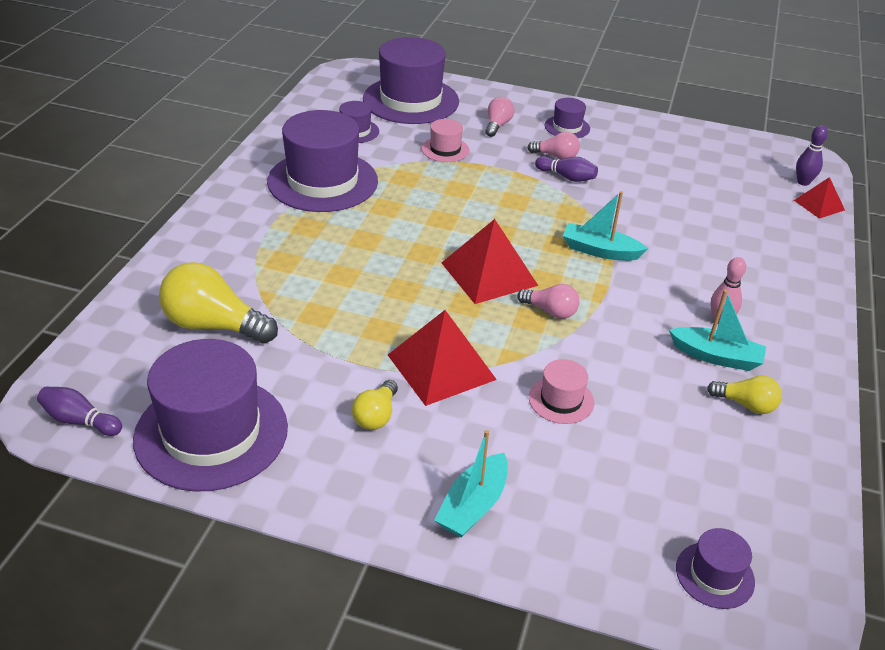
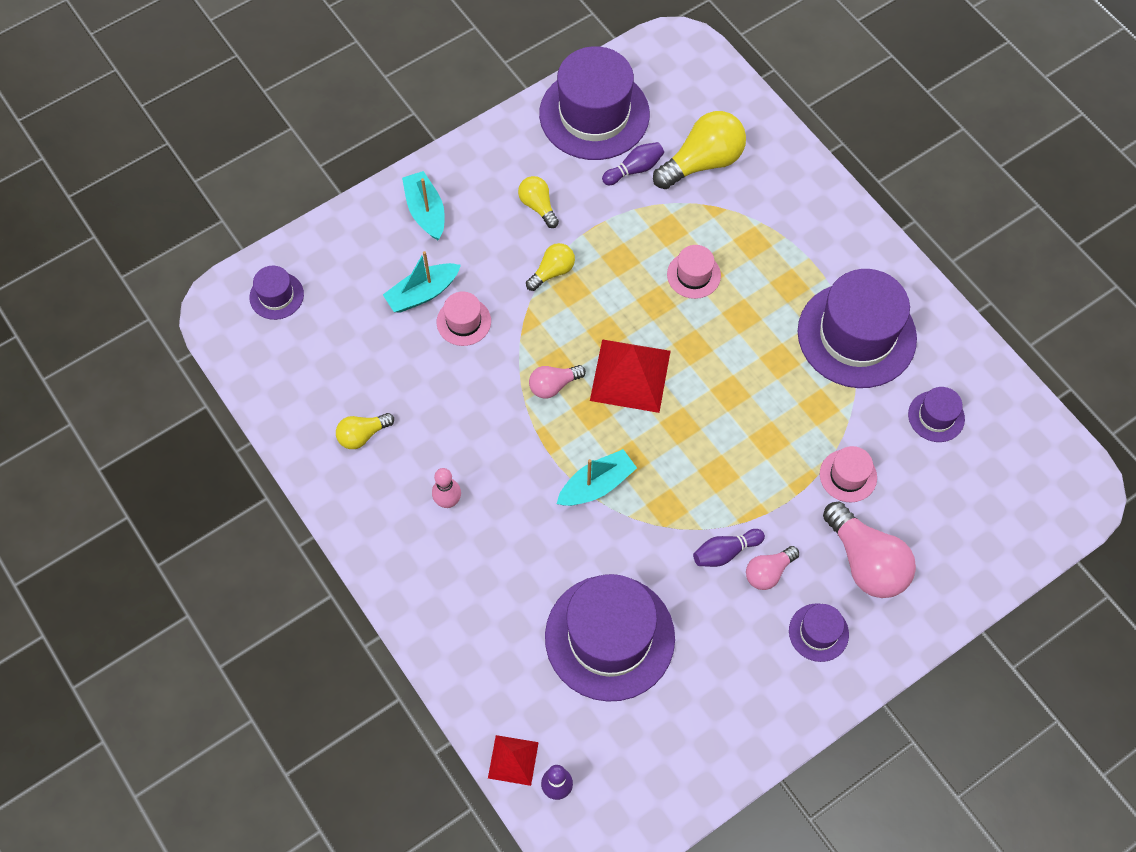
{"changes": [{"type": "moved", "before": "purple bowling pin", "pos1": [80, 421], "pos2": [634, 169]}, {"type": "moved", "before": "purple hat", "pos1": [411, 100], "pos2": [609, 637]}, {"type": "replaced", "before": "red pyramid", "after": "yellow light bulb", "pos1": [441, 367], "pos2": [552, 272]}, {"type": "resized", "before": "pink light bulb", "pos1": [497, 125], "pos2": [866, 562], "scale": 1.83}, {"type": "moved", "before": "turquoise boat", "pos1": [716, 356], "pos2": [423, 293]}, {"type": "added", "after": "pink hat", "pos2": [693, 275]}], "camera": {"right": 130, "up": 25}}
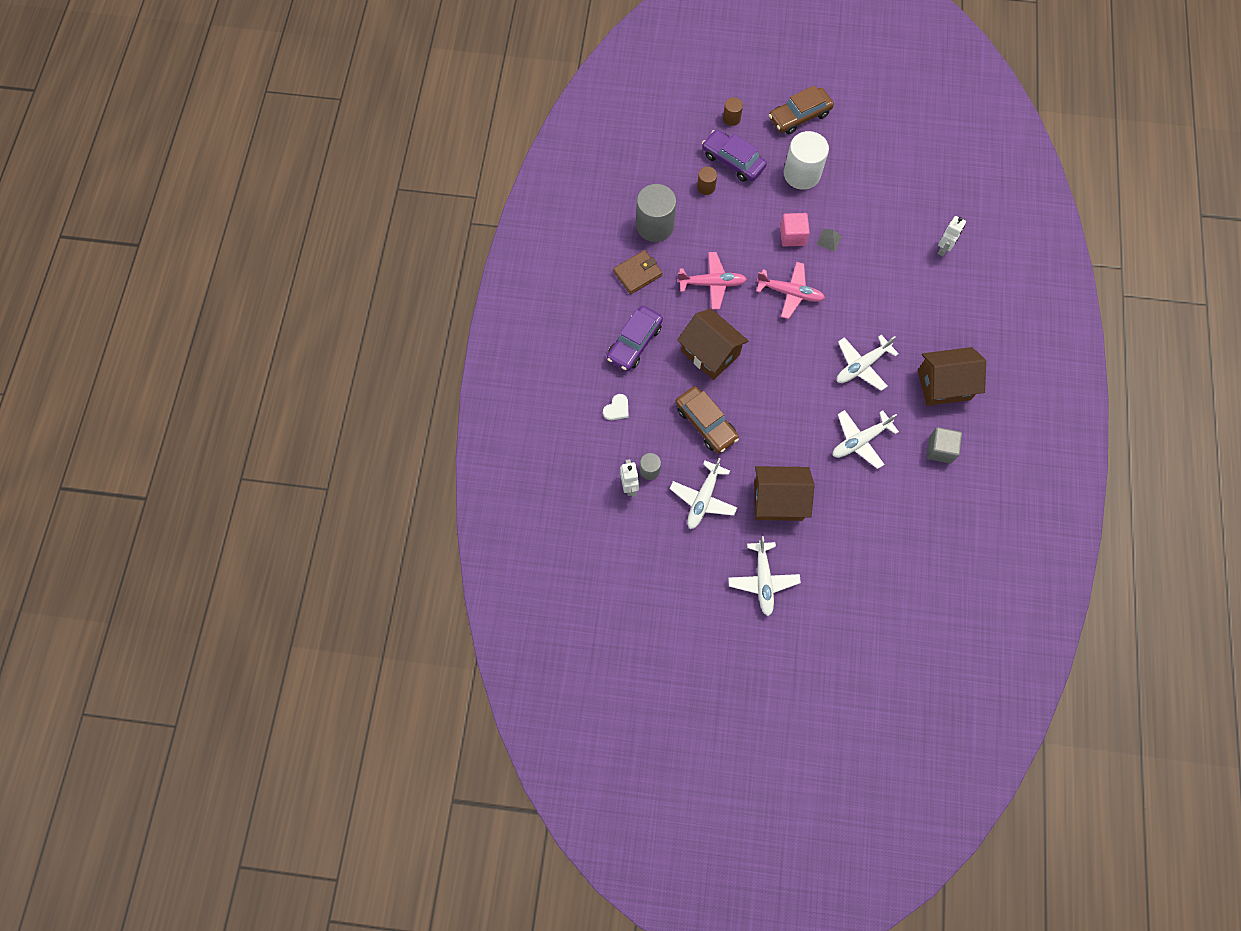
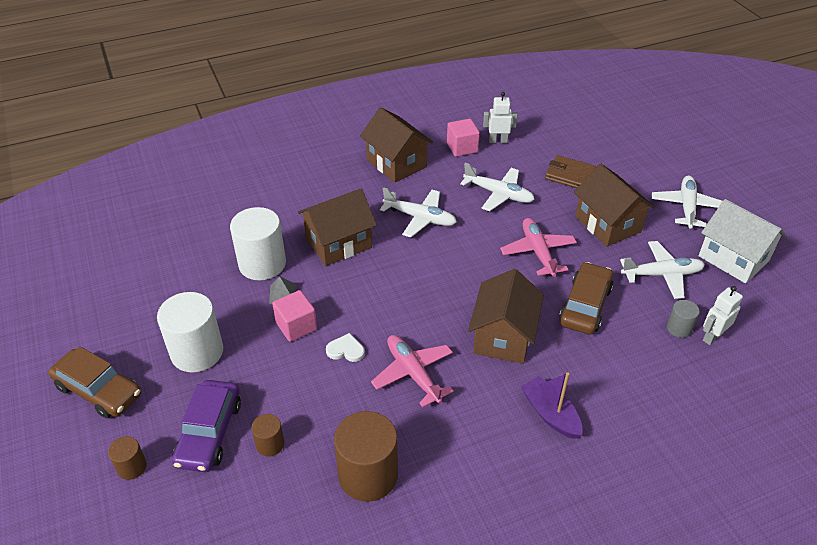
{"changes": [{"type": "moved", "before": "white heart", "pos1": [617, 409], "pos2": [346, 350]}, {"type": "replaced", "before": "purple car", "after": "purple boat", "pos1": [634, 342], "pos2": [550, 414]}, {"type": "moved", "before": "brown wallet", "pos1": [637, 273], "pos2": [570, 175]}, {"type": "recoloured", "before": "grey cylinder", "after": "brown cylinder", "pos1": [655, 226], "pos2": [368, 475]}, {"type": "turned", "before": "white plane", "pos1": [763, 580], "pos2": [687, 207], "turn": -45}, {"type": "moved", "before": "pink plane", "pos1": [790, 293], "pos2": [538, 252]}, {"type": "recoloured", "before": "grey cube", "after": "pink cube", "pos1": [940, 450], "pos2": [462, 148]}, {"type": "moved", "before": "white robot", "pos1": [943, 248], "pos2": [498, 141]}, {"type": "added", "after": "white cylinder", "pos2": [262, 264]}, {"type": "added", "after": "brown house", "pos2": [339, 243]}, {"type": "added", "after": "white house", "pos2": [733, 258]}], "camera": {"right": -120, "up": -25}}
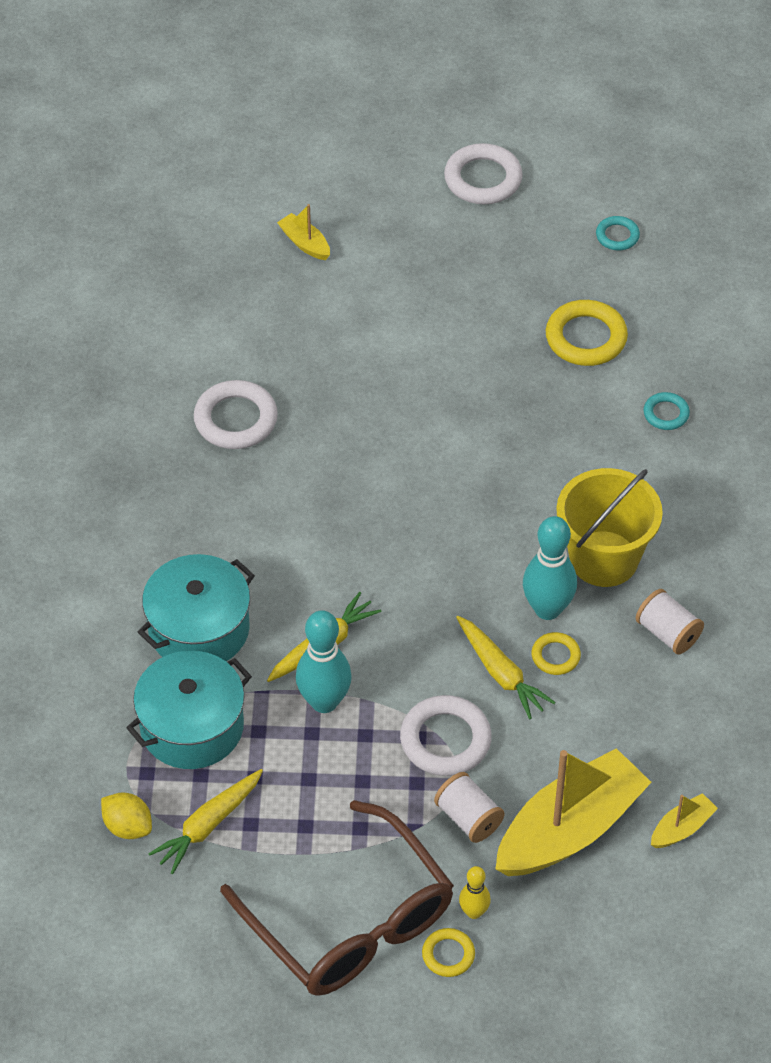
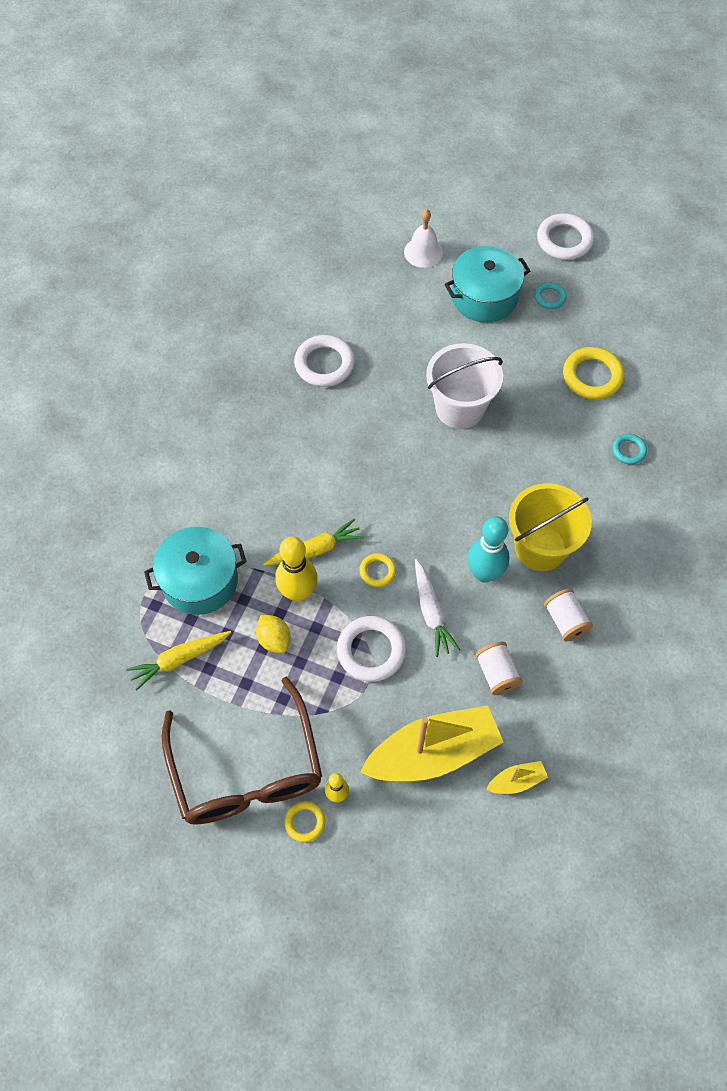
{"changes": [{"type": "moved", "before": "yellow lemon", "pos1": [128, 826], "pos2": [274, 639]}, {"type": "moved", "before": "turquoise pot", "pos1": [199, 629], "pos2": [484, 297]}, {"type": "replaced", "before": "yellow boat", "after": "white bell", "pos1": [305, 243], "pos2": [423, 252]}, {"type": "recoloured", "before": "turquoise bowling pin", "after": "yellow bowling pin", "pos1": [324, 701], "pos2": [298, 592]}, {"type": "moved", "before": "white spool", "pos1": [468, 818], "pos2": [496, 673]}, {"type": "recoloured", "before": "yellow carrot", "after": "white carrot", "pos1": [501, 673], "pos2": [431, 612]}, {"type": "moved", "before": "yellow ring", "pos1": [555, 656], "pos2": [377, 571]}, {"type": "moved", "before": "turquoise ring", "pos1": [617, 236], "pos2": [549, 297]}, {"type": "added", "after": "white bucket", "pos2": [459, 408]}], "camera": {"right": 20, "up": 10}}
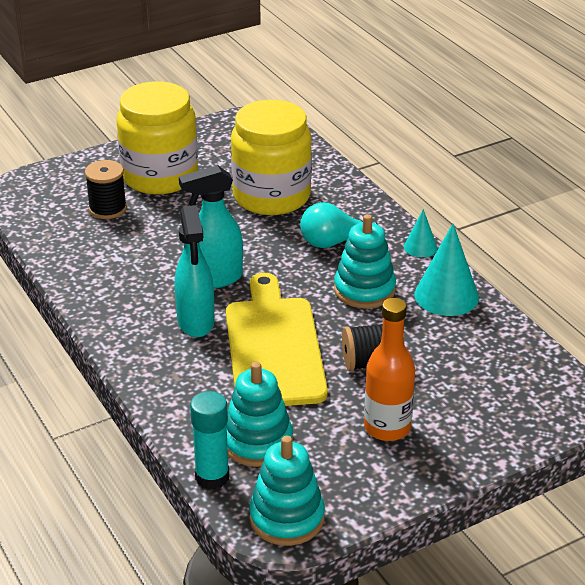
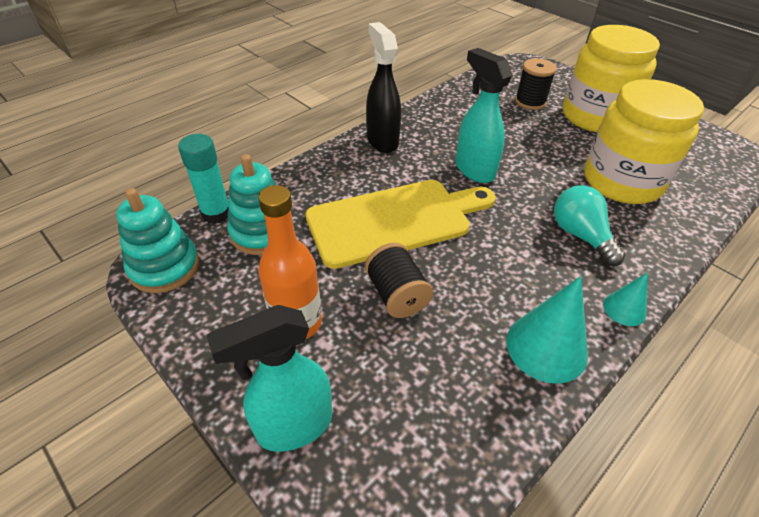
{"changes": [{"type": "moved", "before": "turquoise spray bottle", "pos1": [196, 322], "pos2": [293, 426]}, {"type": "removed", "before": "turquoise stacking toy", "pos1": [364, 290]}, {"type": "added", "after": "black spray bottle", "pos2": [382, 141]}], "camera": {"right": 75, "up": 10}}
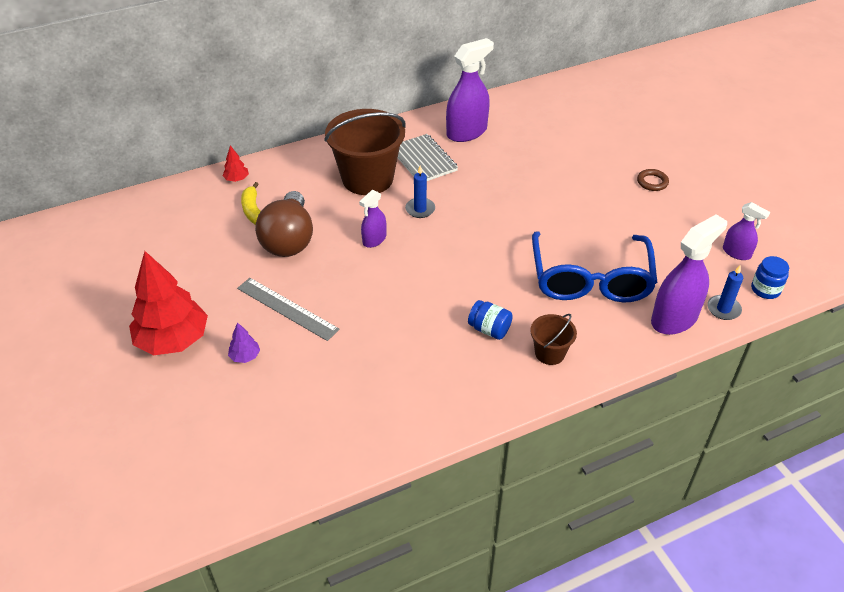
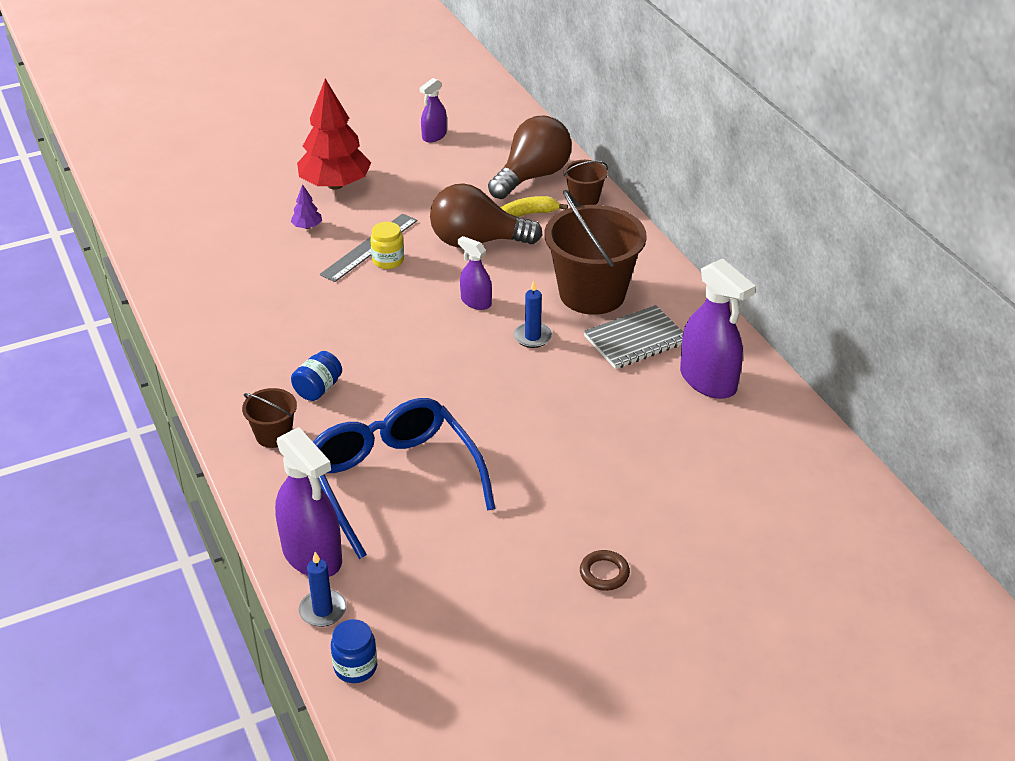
{"changes": [{"type": "replaced", "before": "red tree", "after": "brown bucket", "pos1": [237, 179], "pos2": [584, 199]}, {"type": "turned", "before": "blue glasses", "pos1": [590, 278], "pos2": [394, 482], "turn": 60}, {"type": "moved", "before": "purple spray bottle", "pos1": [736, 253], "pos2": [434, 136]}, {"type": "added", "after": "yellow jar", "pos2": [388, 260]}, {"type": "added", "after": "brown light bulb", "pos2": [532, 176]}], "camera": {"right": 90, "up": -5}}
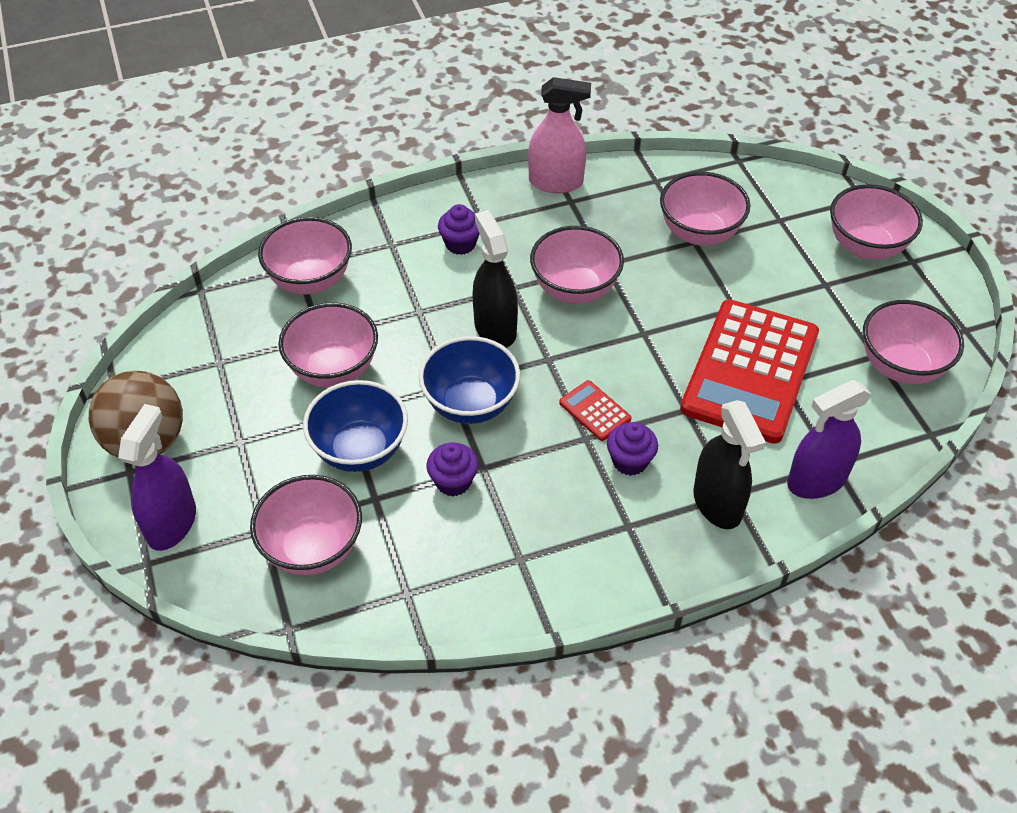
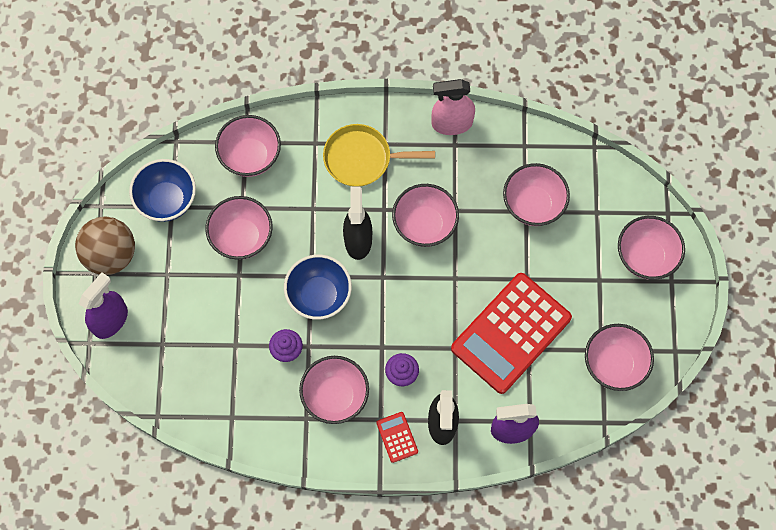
{"changes": [{"type": "moved", "before": "pink bowl", "pos1": [313, 548], "pos2": [335, 396]}, {"type": "moved", "before": "blue bowl", "pos1": [360, 450], "pos2": [167, 200]}, {"type": "replaced", "before": "purple cupcake", "after": "yellow pan", "pos1": [460, 244], "pos2": [362, 159]}, {"type": "turned", "before": "pink spray bottle", "pos1": [556, 182], "pos2": [451, 123], "turn": 150}, {"type": "moved", "before": "red calculator", "pos1": [595, 411], "pos2": [397, 437]}], "camera": {"right": 20, "up": 20}}
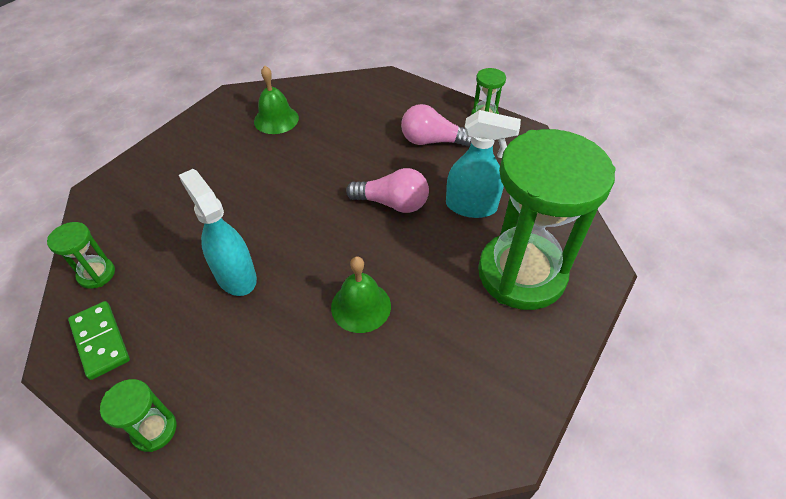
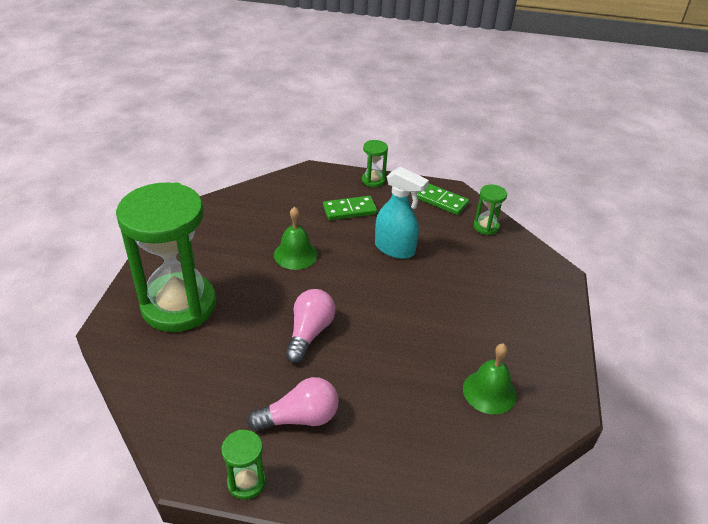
{"changes": [{"type": "turned", "before": "pink light bulb", "pos1": [392, 203], "pos2": [309, 333], "turn": 120}, {"type": "removed", "before": "turquoise spray bottle", "pos1": [471, 206]}, {"type": "added", "after": "green domino", "pos2": [349, 210]}], "camera": {"right": 155, "up": -10}}
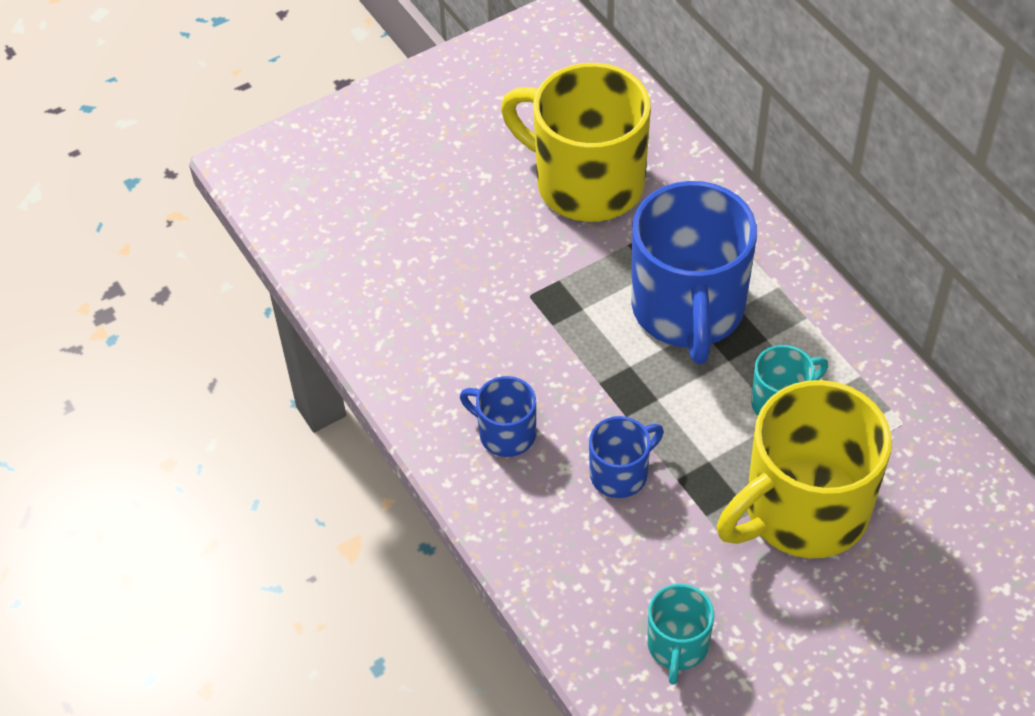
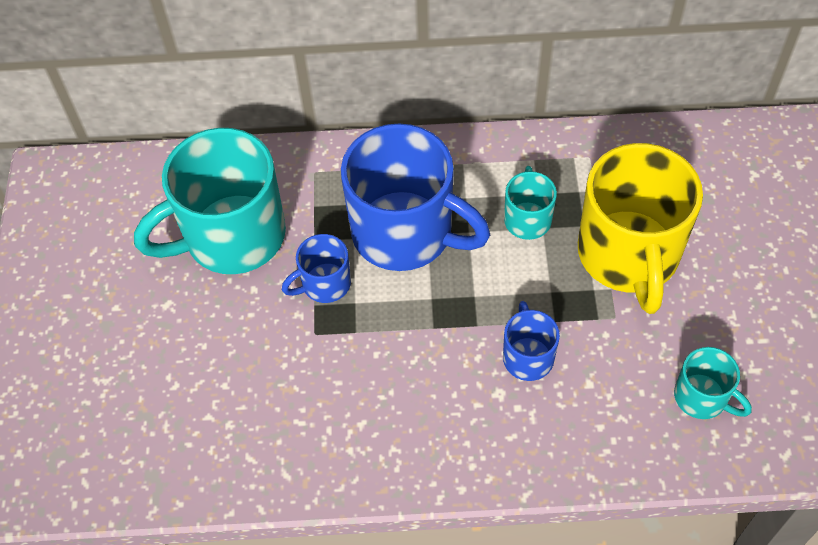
{"changes": [{"type": "moved", "before": "blue mug", "pos1": [505, 433], "pos2": [324, 284]}, {"type": "recoloured", "before": "yellow mug", "after": "turquoise mug", "pos1": [586, 183], "pos2": [232, 236]}], "camera": {"right": -60, "up": 5}}
